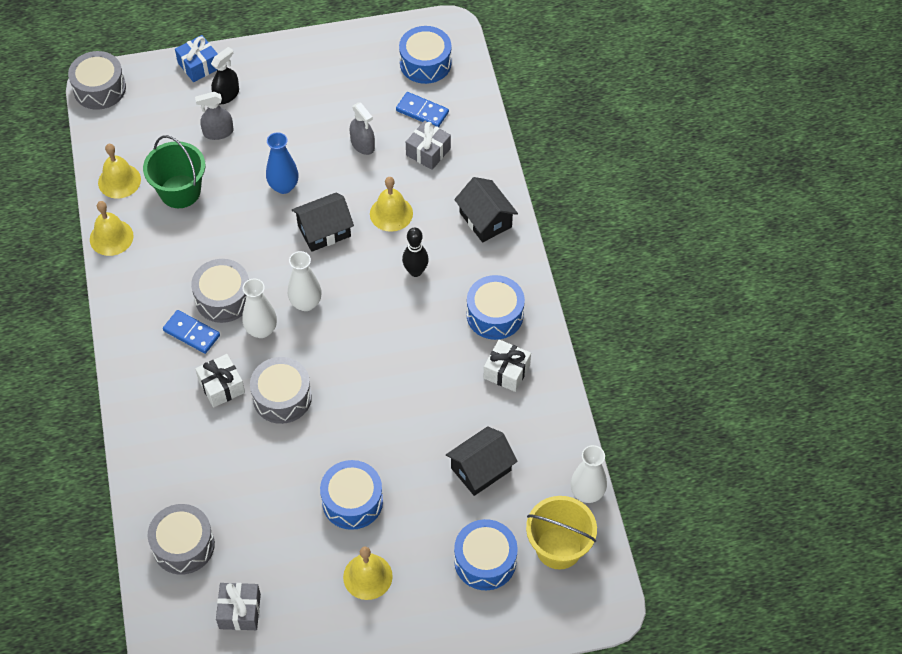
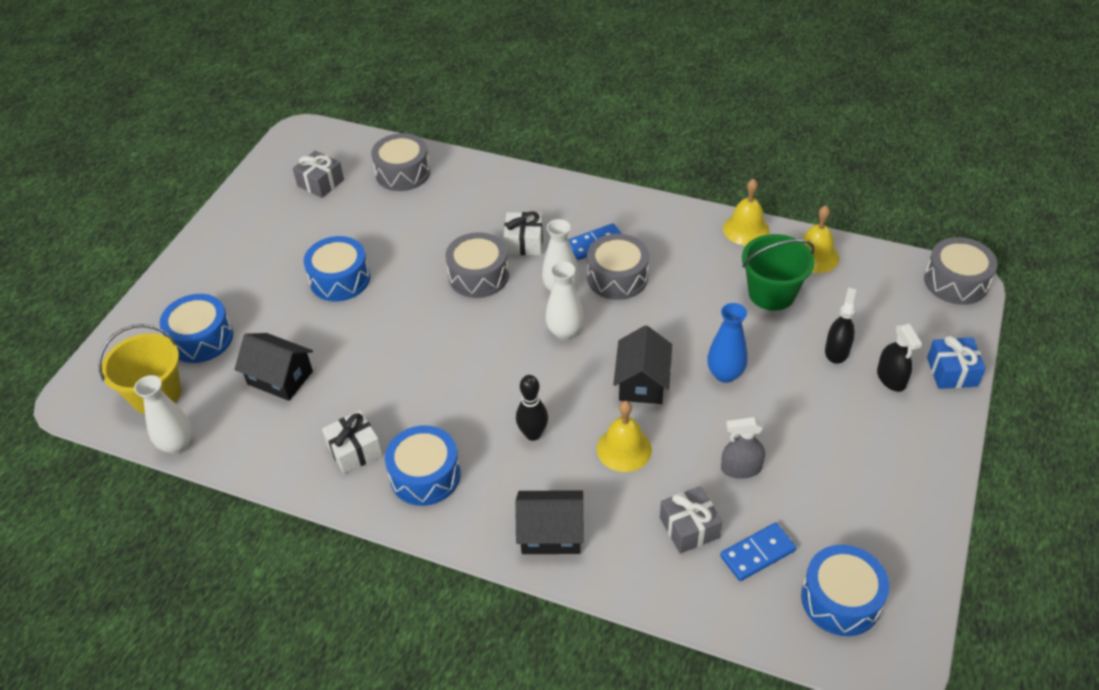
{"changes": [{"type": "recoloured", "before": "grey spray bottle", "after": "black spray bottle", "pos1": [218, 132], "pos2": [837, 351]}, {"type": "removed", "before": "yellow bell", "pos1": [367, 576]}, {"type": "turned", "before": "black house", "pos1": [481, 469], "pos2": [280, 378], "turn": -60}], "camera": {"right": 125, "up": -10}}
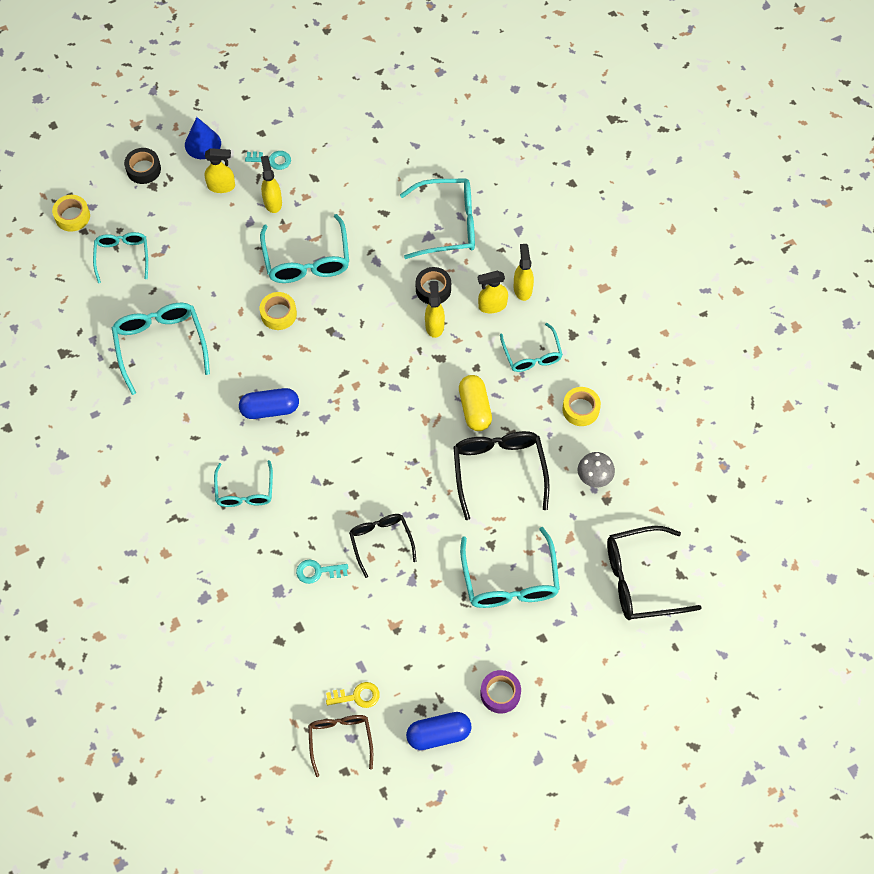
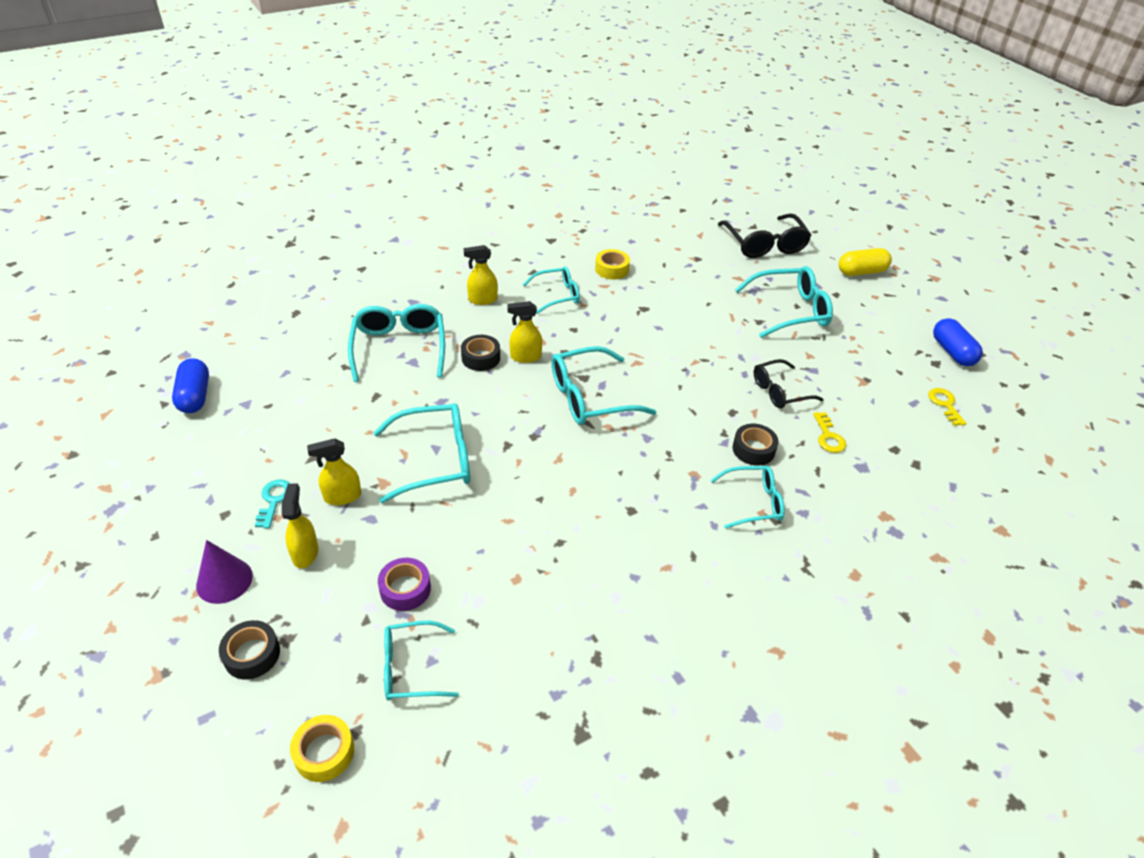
{"changes": [{"type": "moved", "before": "turquoise glasses", "pos1": [161, 346], "pos2": [591, 397]}, {"type": "recoloured", "before": "blue cone", "after": "purple cone", "pos1": [203, 144], "pos2": [224, 580]}, {"type": "moved", "before": "blue capsule", "pos1": [270, 409], "pos2": [195, 396]}, {"type": "removed", "before": "yellow tape", "pos1": [278, 314]}, {"type": "recoloured", "before": "turquoise key", "after": "yellow key", "pos1": [318, 571], "pos2": [828, 436]}, {"type": "removed", "before": "brown glasses", "pos1": [340, 740]}, {"type": "removed", "before": "black glasses", "pos1": [499, 472]}, {"type": "moved", "before": "yellow capsule", "pos1": [474, 408], "pos2": [861, 272]}, {"type": "removed", "before": "yellow spray bottle", "pos1": [492, 306]}, {"type": "moved", "before": "purple tape", "pos1": [500, 693], "pos2": [405, 589]}, {"type": "removed", "before": "grey mushroom", "pos1": [594, 478]}, {"type": "added", "after": "black tape", "pos2": [753, 449]}], "camera": {"right": -95, "up": -20}}
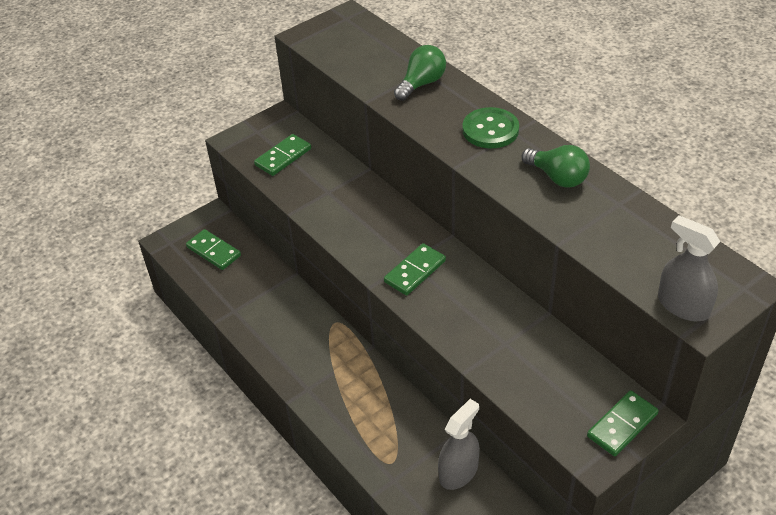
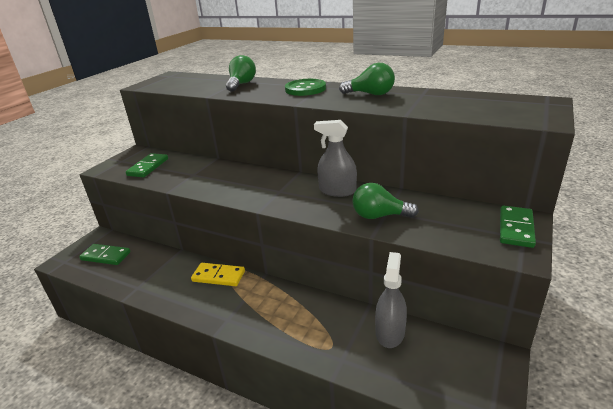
{"changes": [{"type": "removed", "before": "green domino", "pos1": [415, 271]}, {"type": "moved", "before": "grey spray bottle", "pos1": [683, 306], "pos2": [337, 191]}, {"type": "added", "after": "yellow domino", "pos2": [218, 276]}, {"type": "added", "after": "green light bulb", "pos2": [379, 216]}], "camera": {"right": -25, "up": -15}}
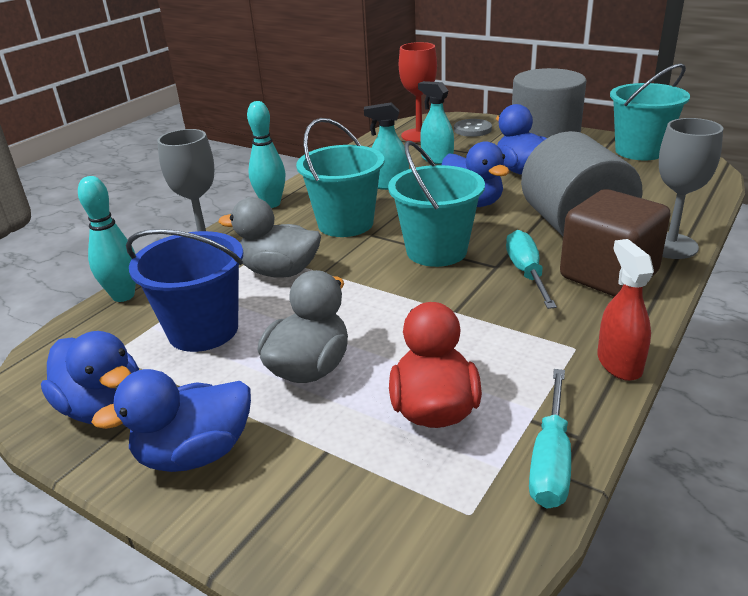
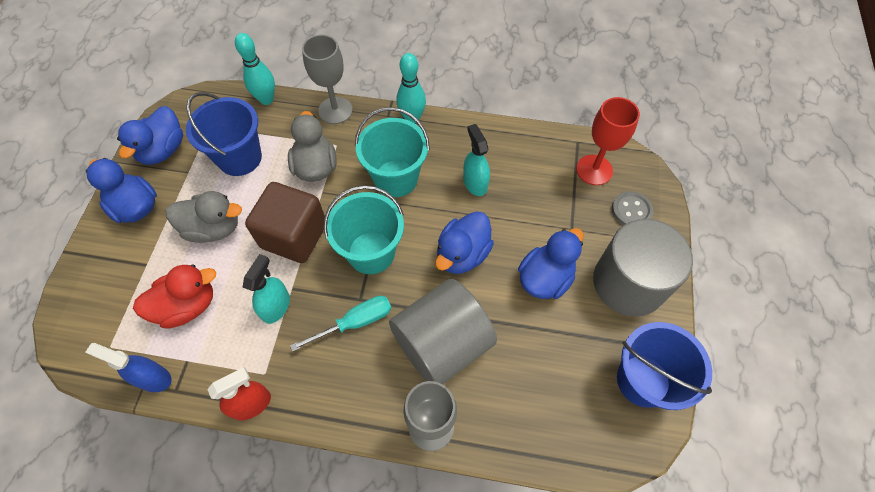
{"changes": [{"type": "moved", "before": "turquoise spray bottle", "pos1": [437, 159], "pos2": [276, 306]}, {"type": "replaced", "before": "turquoise screwdriver", "after": "blue spray bottle", "pos1": [550, 460], "pos2": [153, 378]}, {"type": "moved", "before": "brown cube", "pos1": [608, 275], "pos2": [294, 236]}, {"type": "recoloured", "before": "turquoise bucket", "after": "blue bucket", "pos1": [640, 151], "pos2": [643, 380]}], "camera": {"right": 65, "up": 30}}
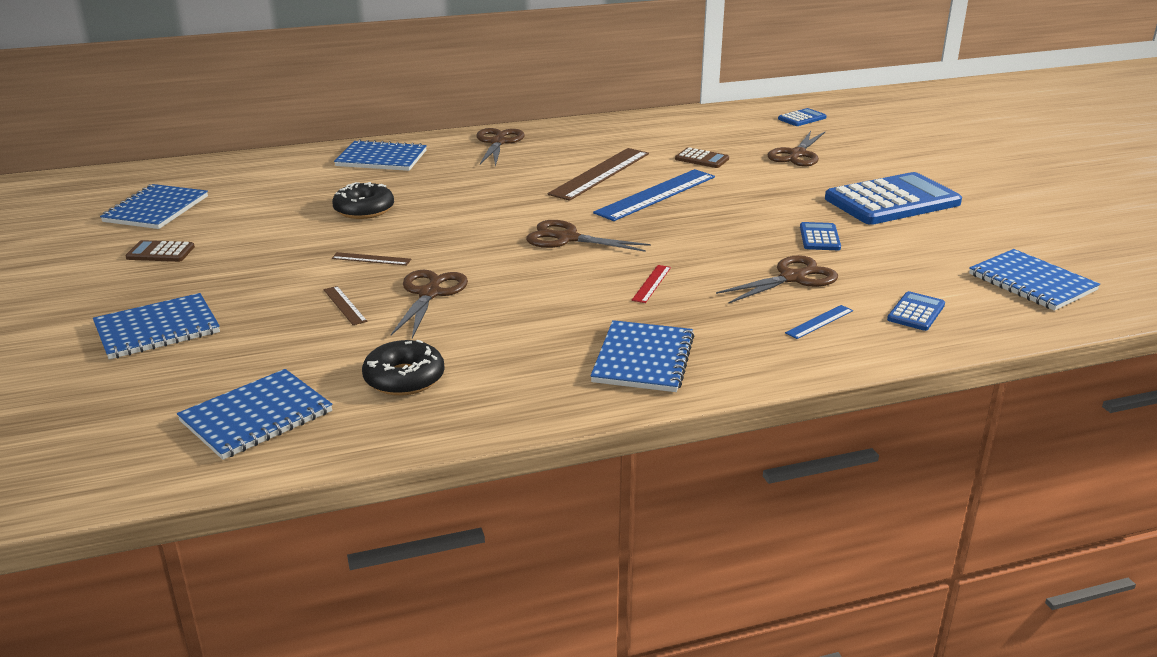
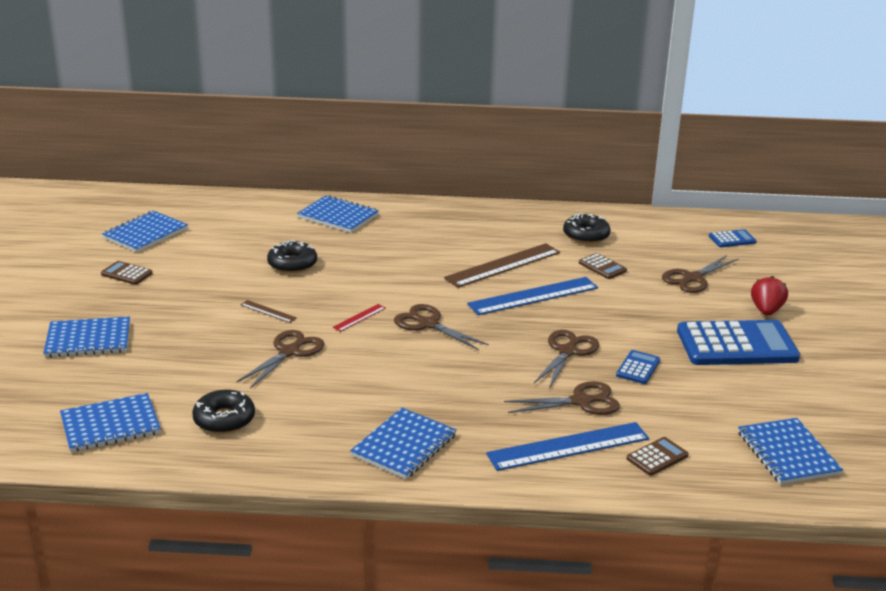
{"changes": [{"type": "removed", "before": "brown ruler", "pos1": [345, 305]}, {"type": "moved", "before": "brown scissors", "pos1": [498, 142], "pos2": [567, 351]}, {"type": "moved", "before": "red ruler", "pos1": [651, 283], "pos2": [359, 317]}, {"type": "resized", "before": "blue ruler", "pos1": [819, 322], "pos2": [568, 446], "scale": 2.23}, {"type": "recoloured", "before": "blue calculator", "after": "brown calculator", "pos1": [916, 312], "pos2": [657, 457]}, {"type": "added", "after": "black donut", "pos2": [586, 235]}, {"type": "added", "after": "red strawberry", "pos2": [766, 311]}], "camera": {"right": 20, "up": 0}}
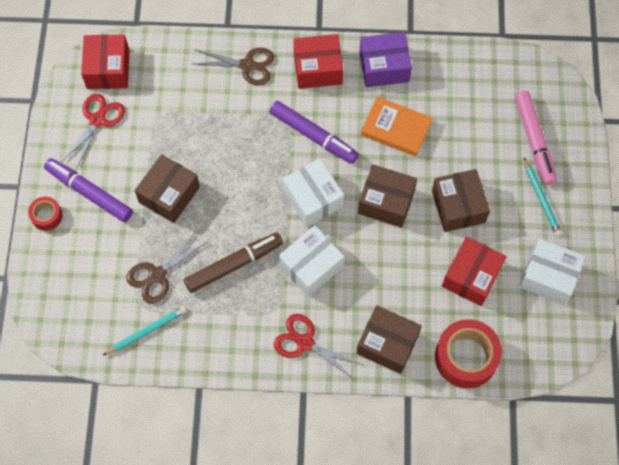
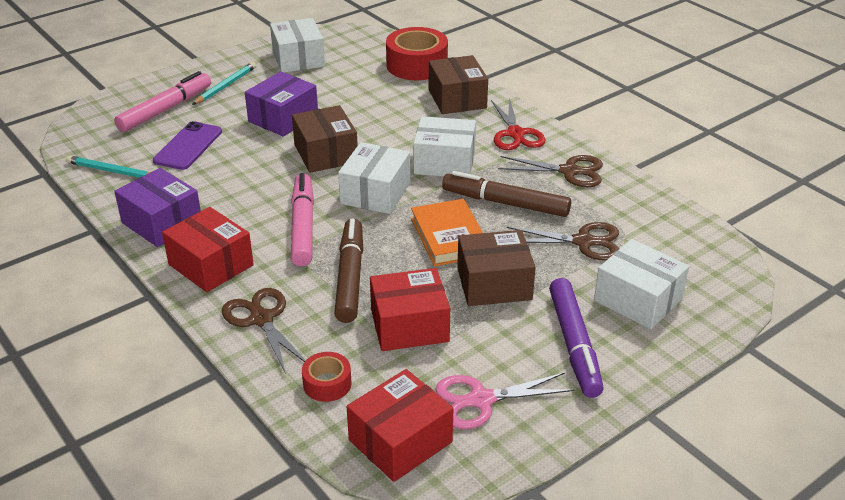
{"changes": [{"type": "moved", "before": "red tape", "pos1": [47, 216], "pos2": [327, 384]}, {"type": "recoloured", "before": "red scissors", "after": "pink scissors", "pos1": [98, 120], "pos2": [481, 400]}, {"type": "moved", "before": "turquoise pencil", "pos1": [146, 331], "pos2": [112, 171]}, {"type": "recoloured", "before": "purple marker", "after": "pink marker", "pos1": [313, 136], "pos2": [303, 226]}, {"type": "moved", "before": "orange book", "pos1": [396, 129], "pos2": [449, 237]}, {"type": "recoloured", "before": "brown box", "after": "purple box", "pos1": [458, 206], "pos2": [283, 118]}, {"type": "moved", "before": "red box", "pos1": [471, 276], "pos2": [409, 325]}, {"type": "added", "after": "purple phone", "pos2": [188, 146]}, {"type": "added", "after": "brown marker", "pos2": [350, 277]}, {"type": "added", "after": "brown scissors", "pos2": [569, 171]}, {"type": "added", "after": "white box", "pos2": [638, 299]}], "camera": {"right": -130, "up": -30}}
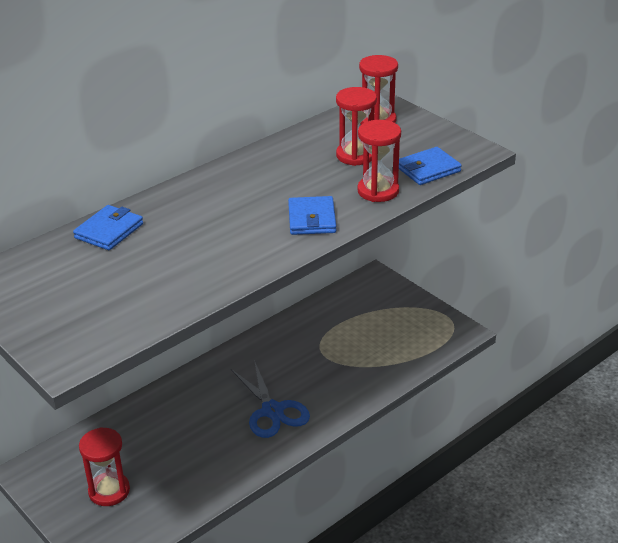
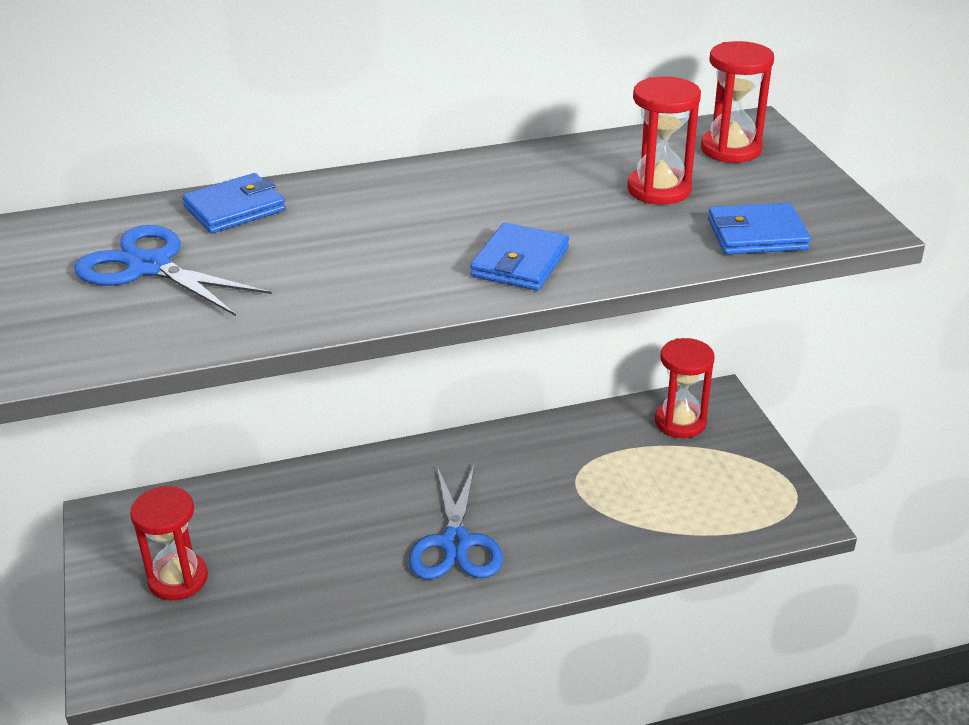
{"changes": [{"type": "moved", "before": "red hourglass", "pos1": [378, 191], "pos2": [680, 422]}, {"type": "added", "after": "blue scissors", "pos2": [150, 267]}], "camera": {"right": 25, "up": 0}}
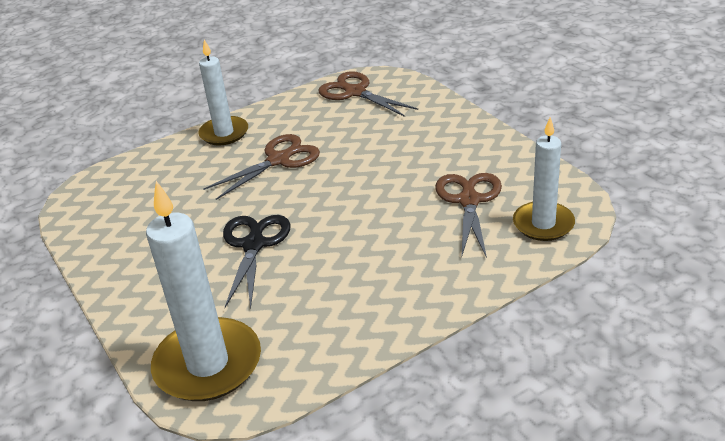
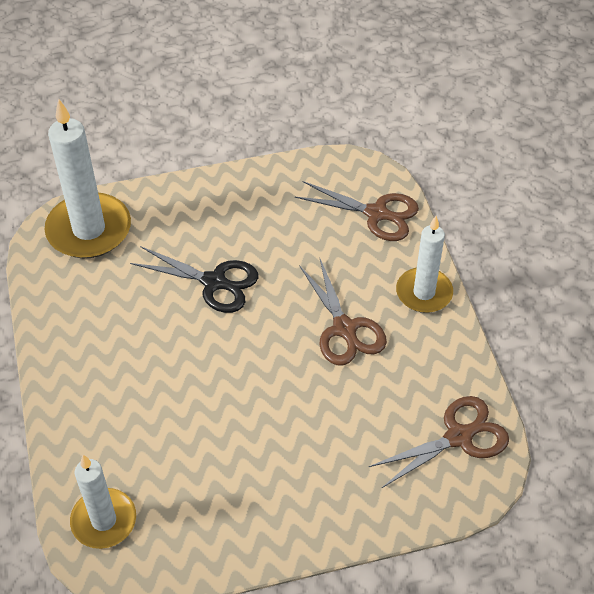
{"changes": [{"type": "moved", "before": "brown scissors", "pos1": [469, 201], "pos2": [376, 214]}], "camera": {"right": 105, "up": 15}}
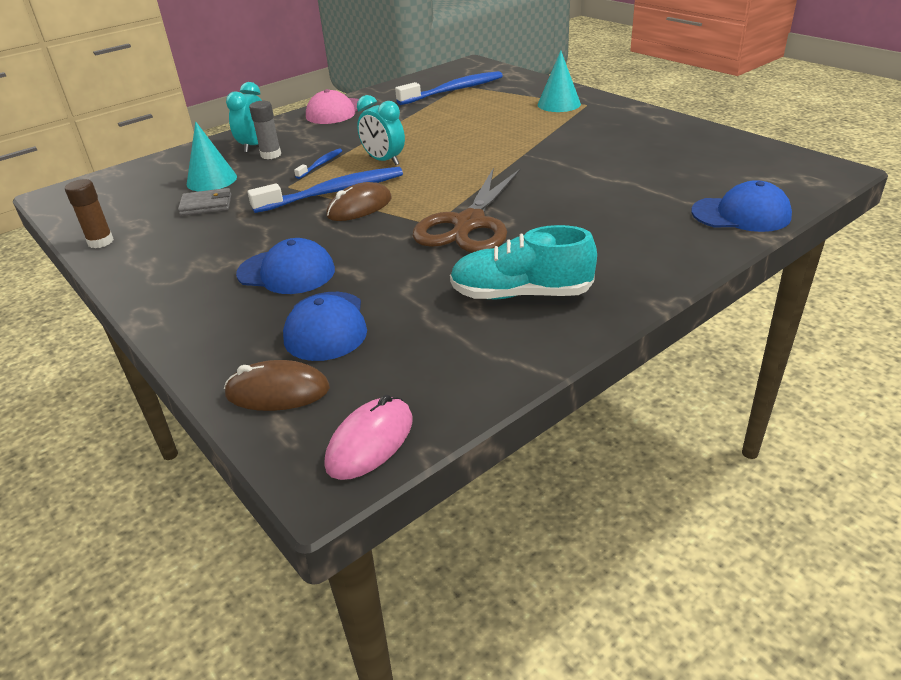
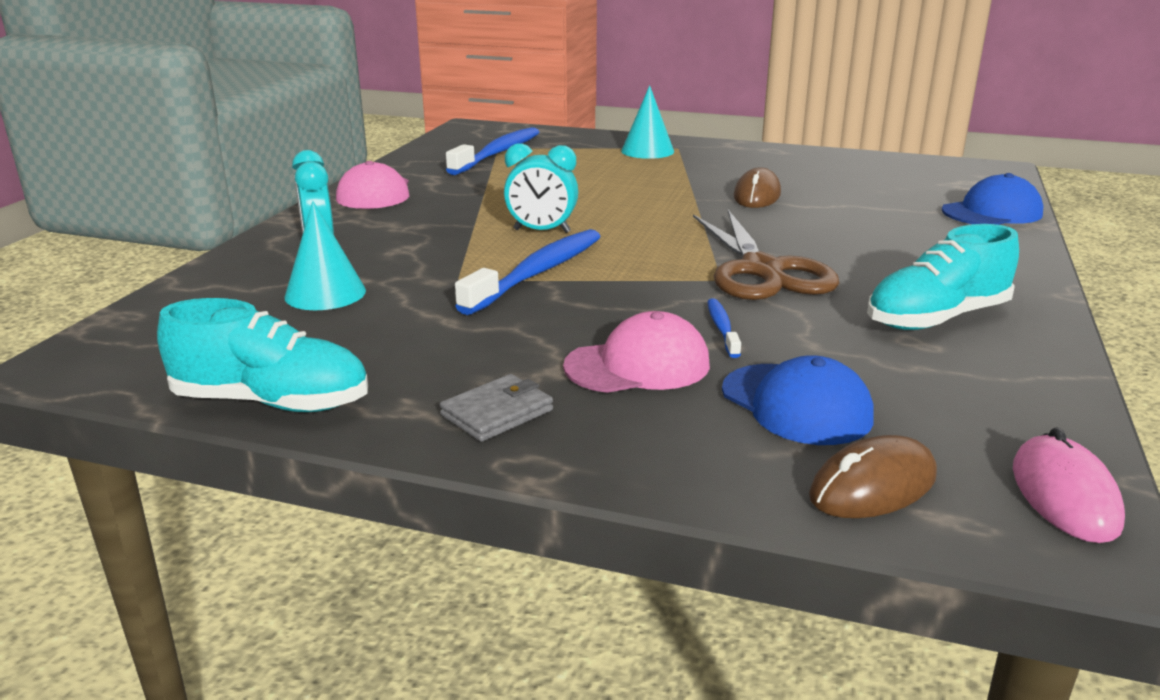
{"changes": [{"type": "replaced", "before": "brown glue stick", "after": "turquoise shoe", "pos1": [100, 242], "pos2": [272, 402]}, {"type": "moved", "before": "grey wallet", "pos1": [206, 205], "pos2": [497, 413]}, {"type": "recoloured", "before": "blue cap", "after": "pink cap", "pos1": [286, 272], "pos2": [638, 365]}, {"type": "removed", "before": "grey glue stick", "pos1": [271, 155]}, {"type": "moved", "before": "blue toothbrush", "pos1": [321, 164], "pos2": [722, 328]}, {"type": "moved", "before": "brown mouse", "pos1": [359, 207], "pos2": [757, 195]}], "camera": {"right": -35, "up": -10}}
